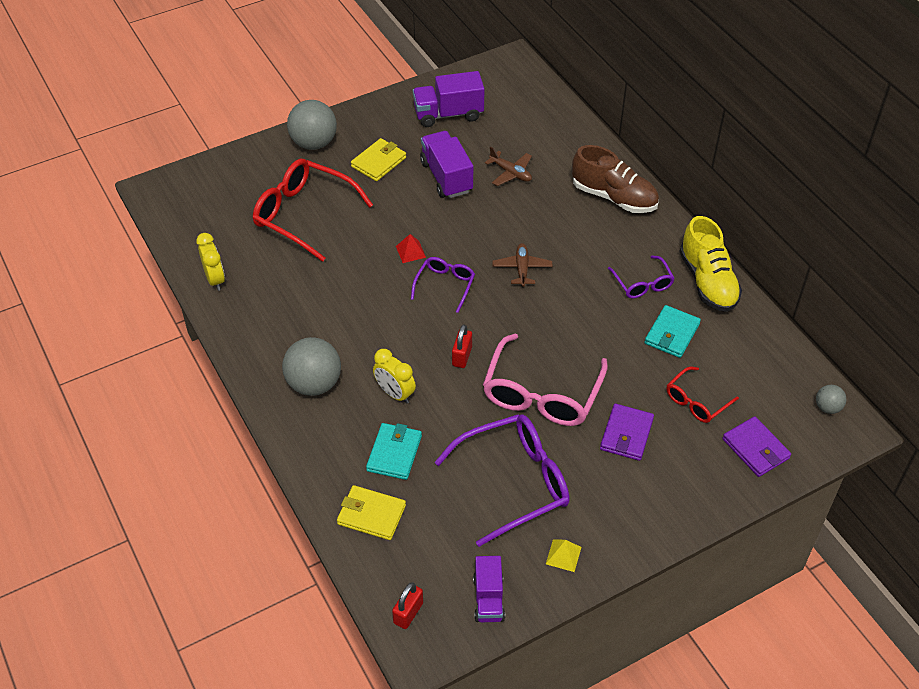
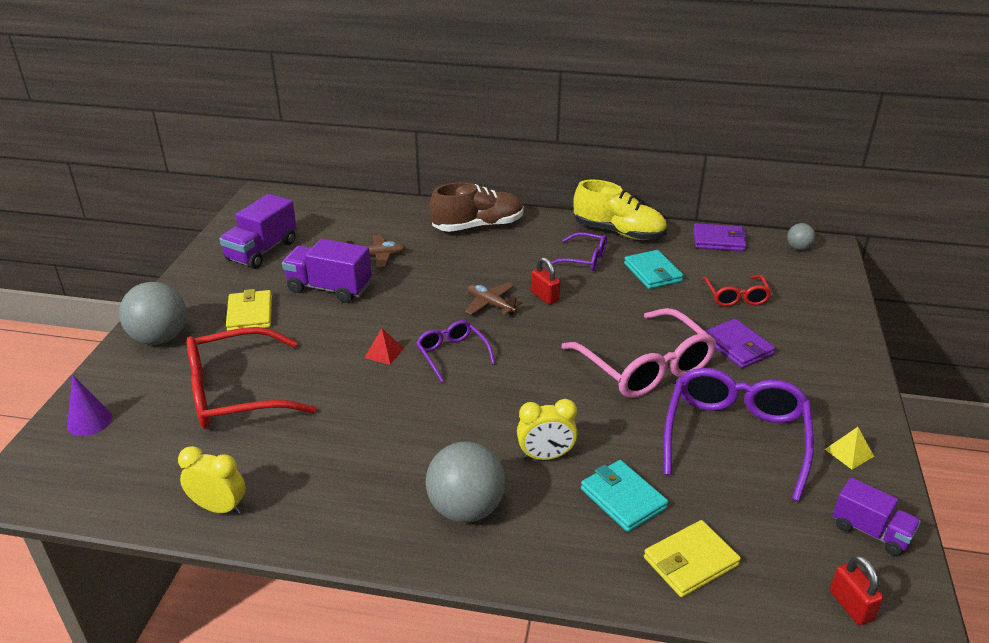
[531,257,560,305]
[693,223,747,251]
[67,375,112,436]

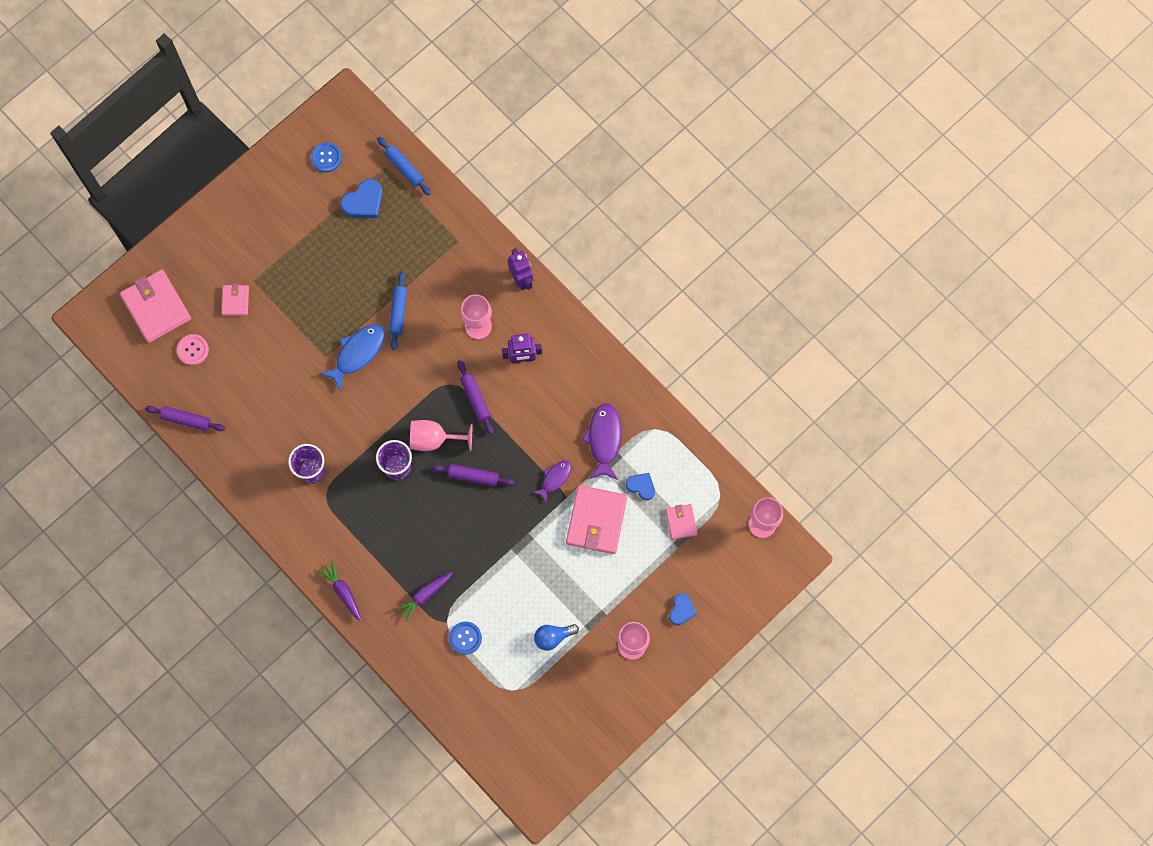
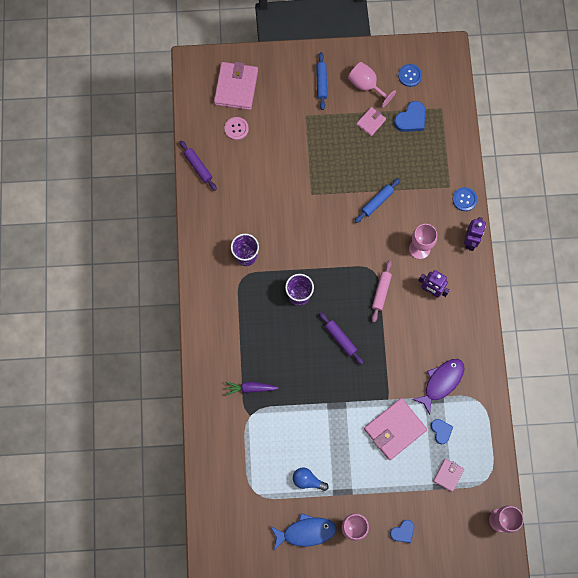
[316,52,327,110]
[394,101,425,132]
[356,107,386,136]
[270,513,337,550]
[372,260,392,322]
[348,62,396,107]
[533,460,571,502] (first image)
[318,561,362,621] (first image)
[453,187,477,211]

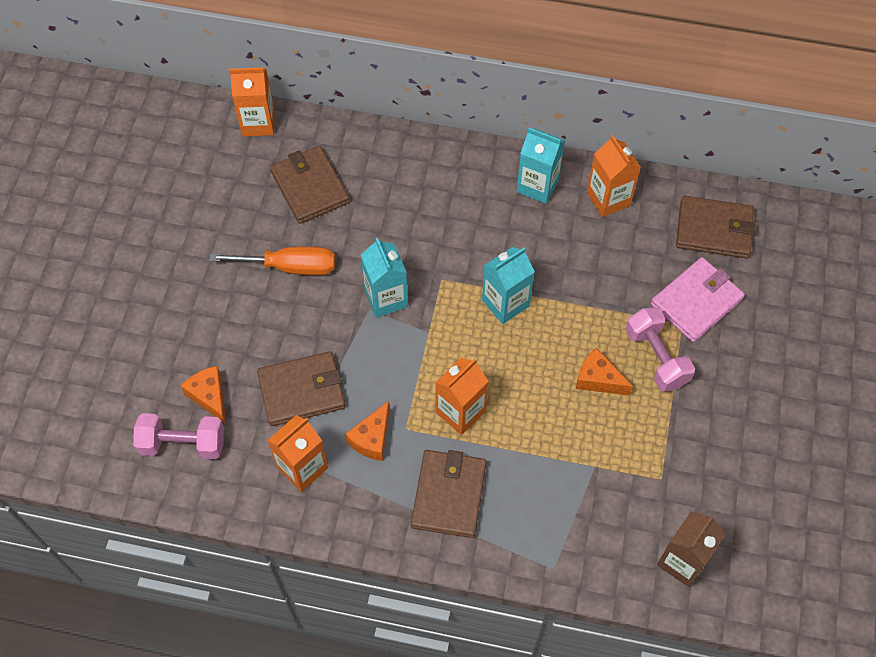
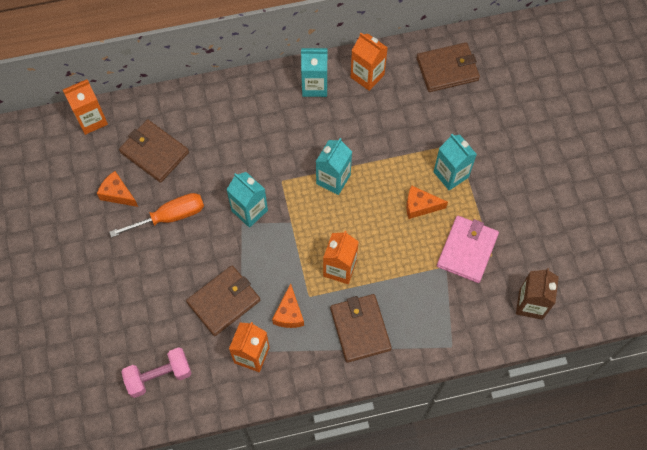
[437,216,499,283]
[433,134,477,190]
[97,171,138,207]

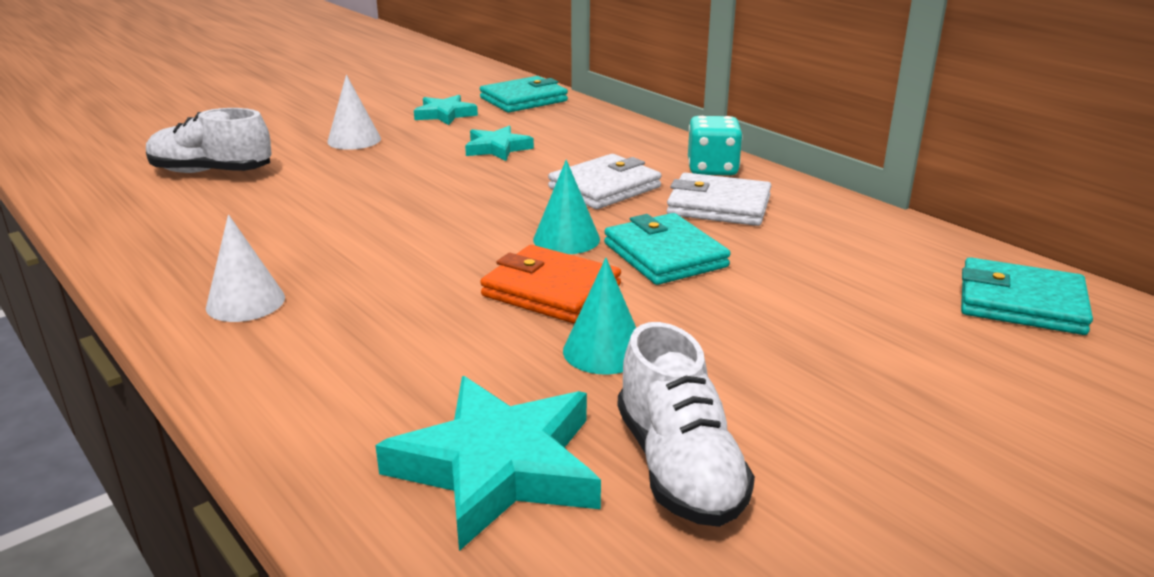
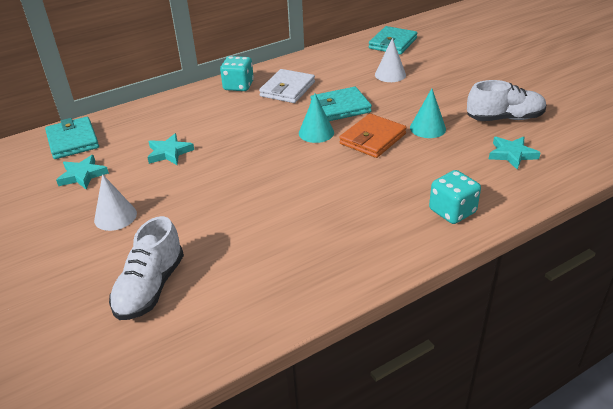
[548,154,661,209] (first image)
[375,38,406,82]
[489,136,540,170]
[429,170,481,224]

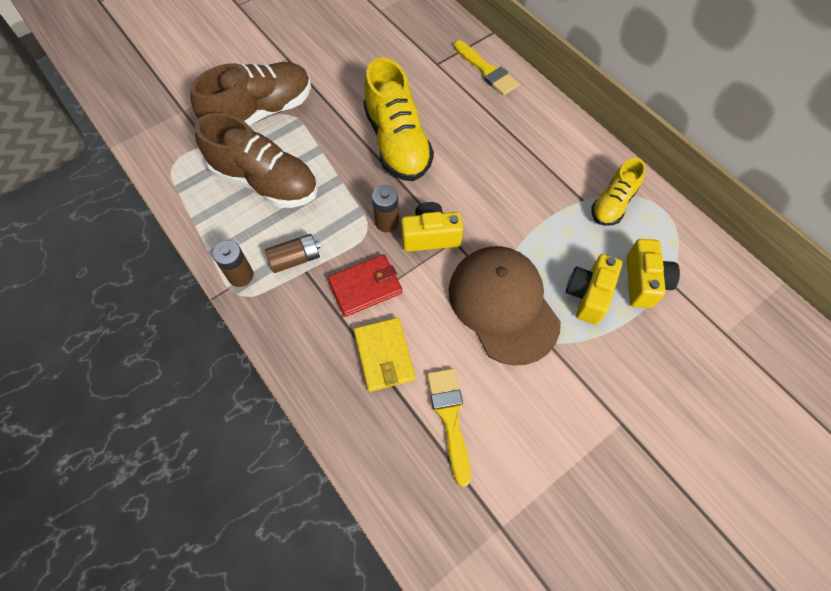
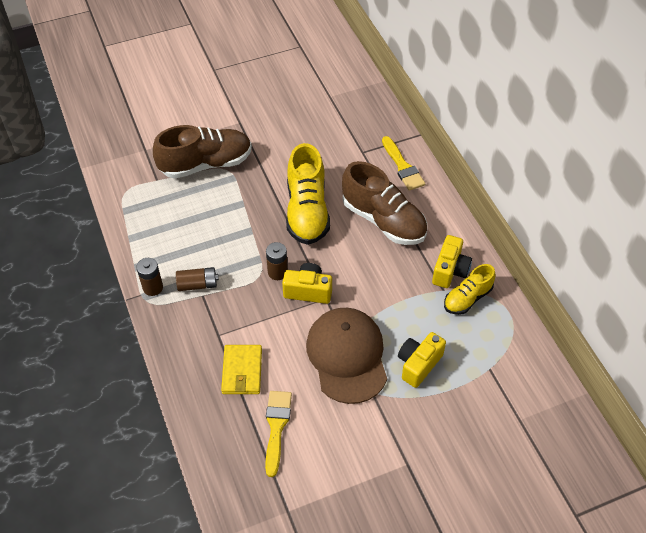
[342,161,427,245]
[432,235,472,288]
[328,254,402,317] (first image)

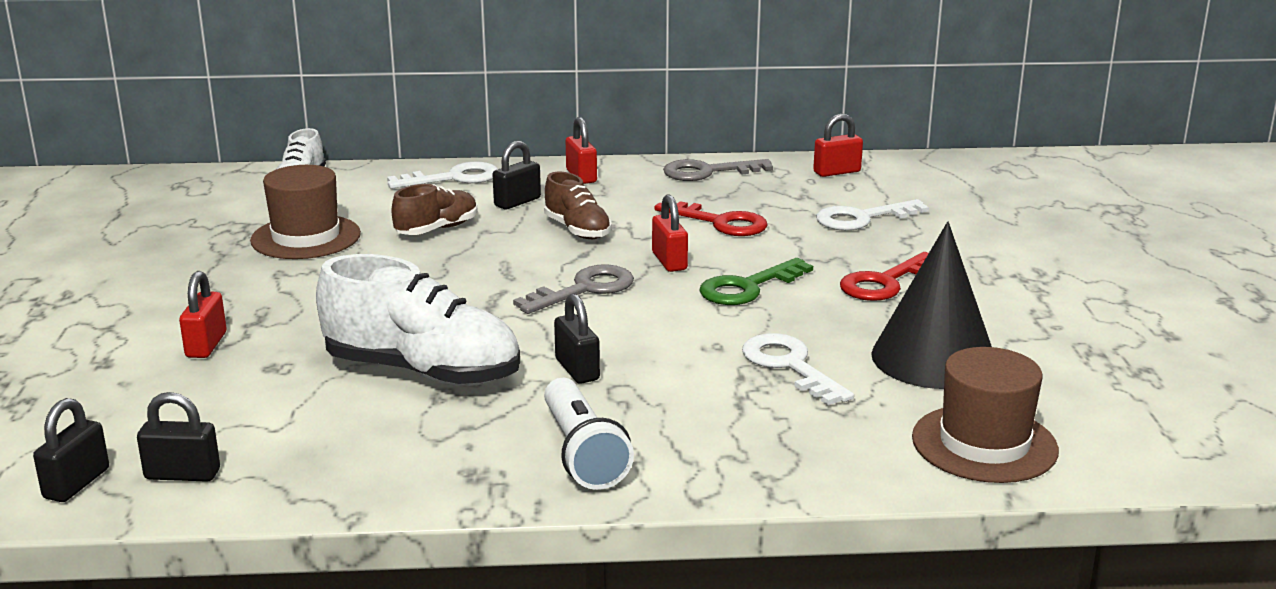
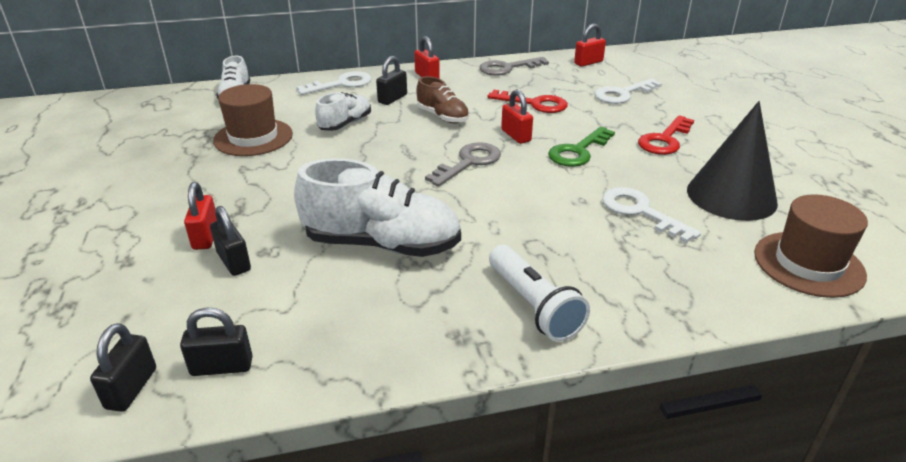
[315,92,371,131]
[210,206,251,276]

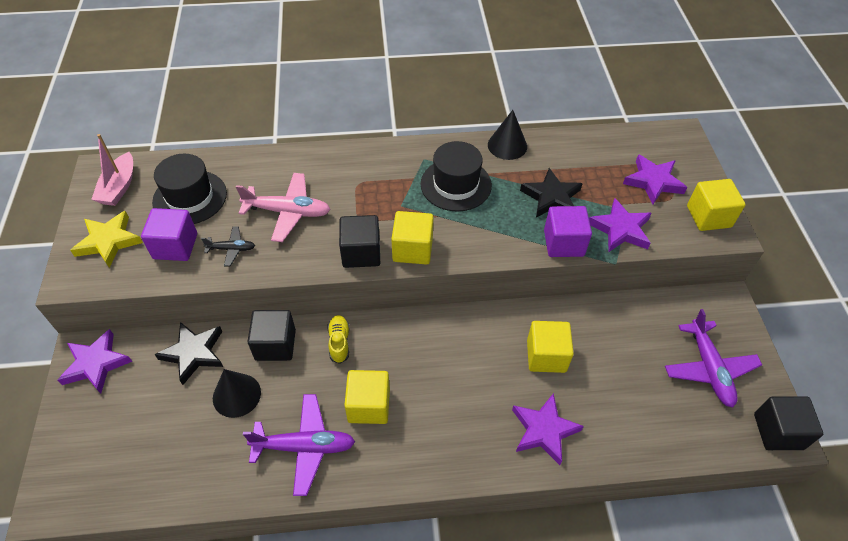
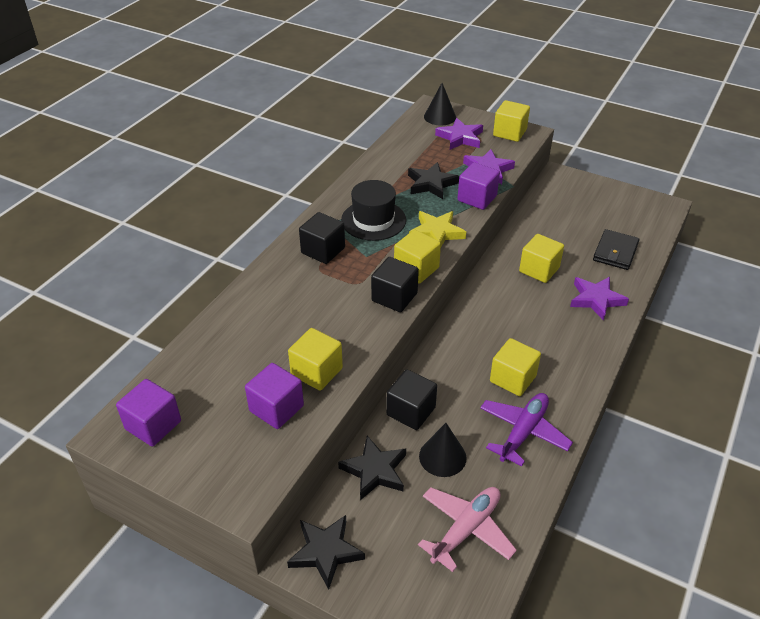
[424,83,456,125]
[116,379,181,446]
[152,154,227,224] (first image)
[418,487,517,572]
[409,211,466,247]
[288,328,343,390]
[665,309,762,407] (first image)
[328,315,350,364] (first image)
[287,515,365,590]
[299,212,345,264]
[593,229,640,270]

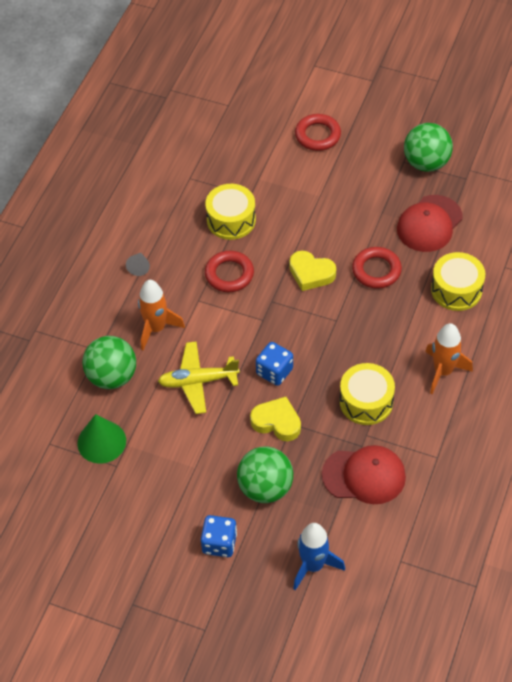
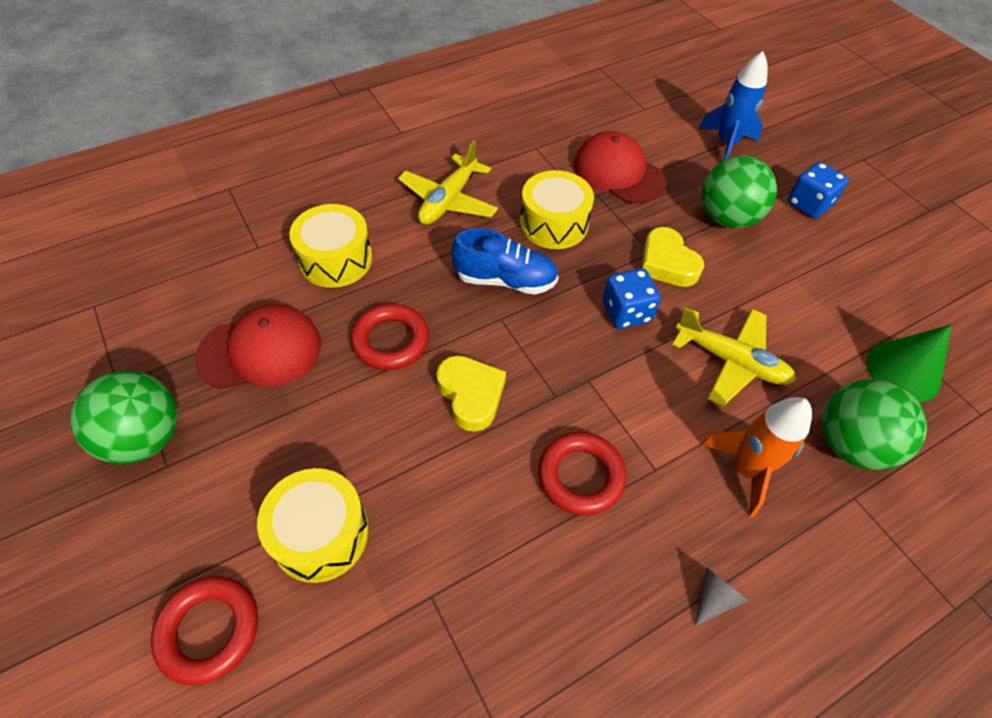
[257,468,369,583]
[398,140,498,225]
[452,228,558,295]

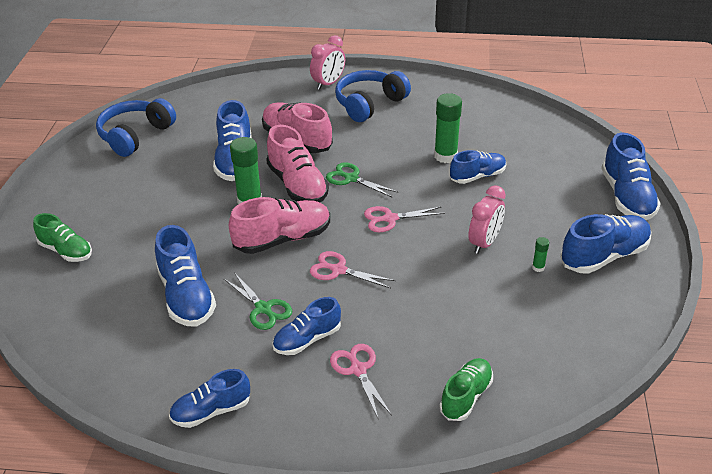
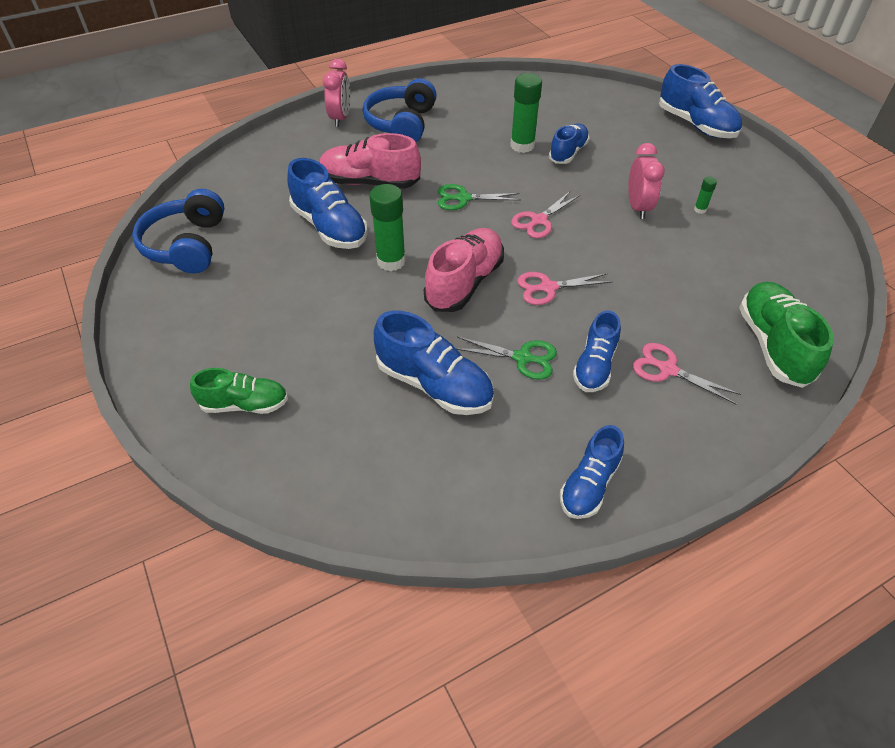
[266,125,329,202] (first image)
[560,214,651,274] (first image)
[739,282,834,388]

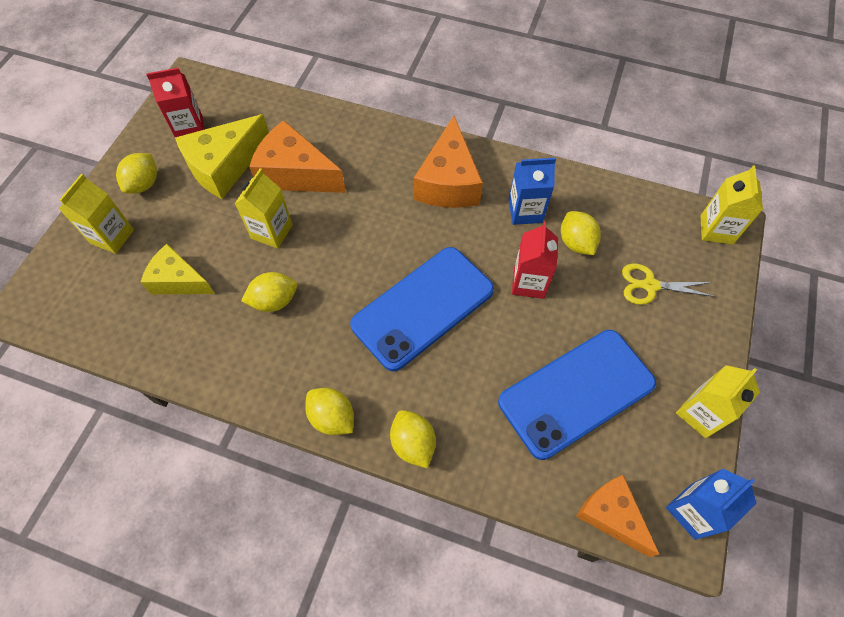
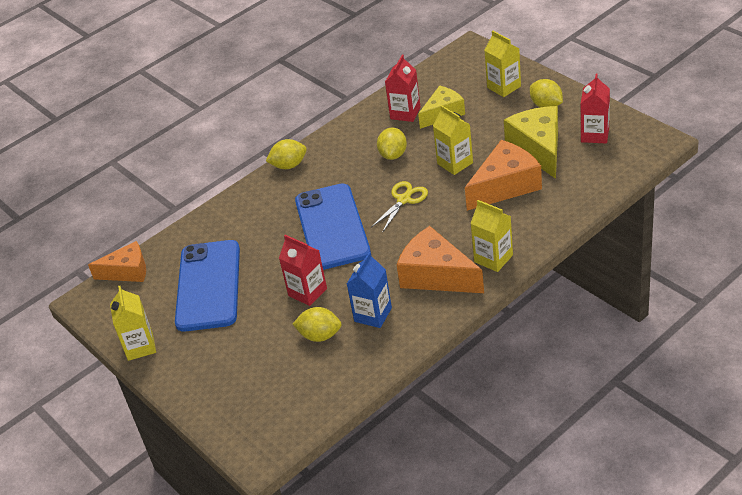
[470,200,513,272]
[371,181,428,232]
[390,410,436,468] (first image)
[666,468,757,540] (first image)
[385,55,421,122]

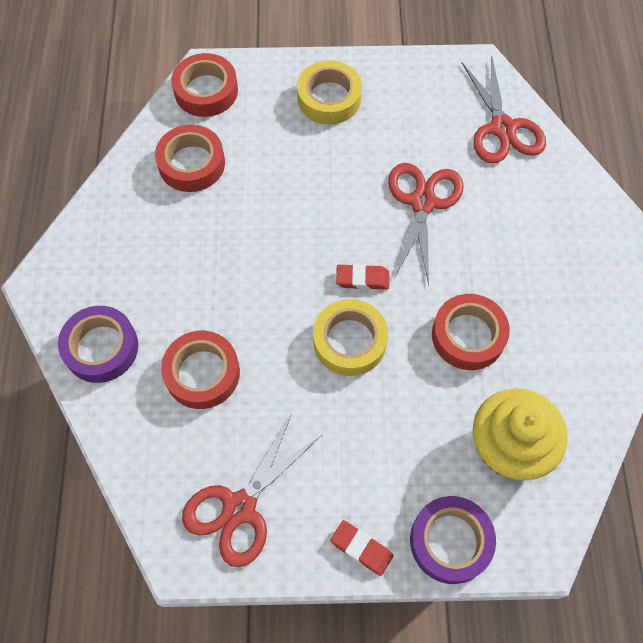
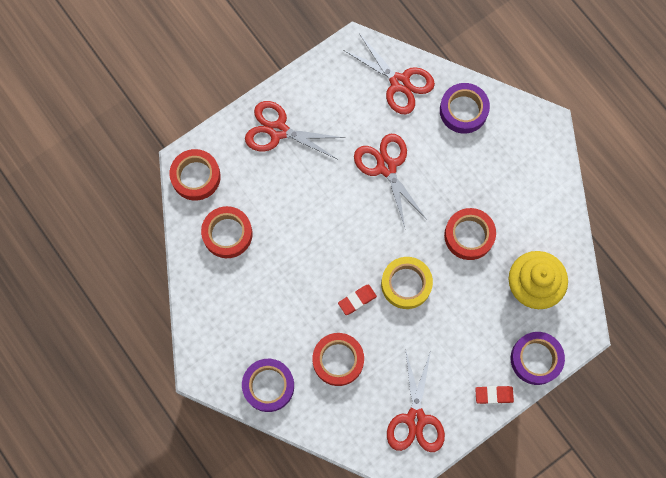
[245,101,345,159]
[338,284,377,315]
[440,83,490,134]

